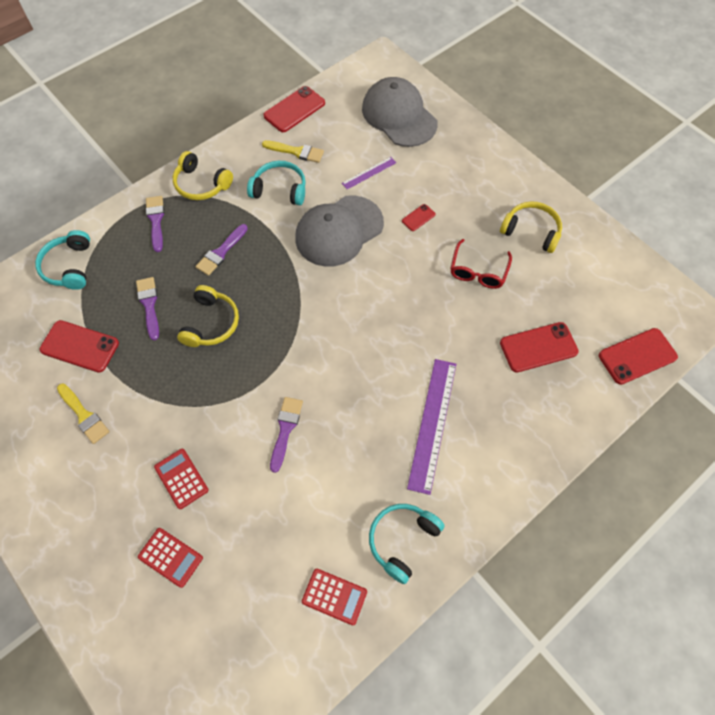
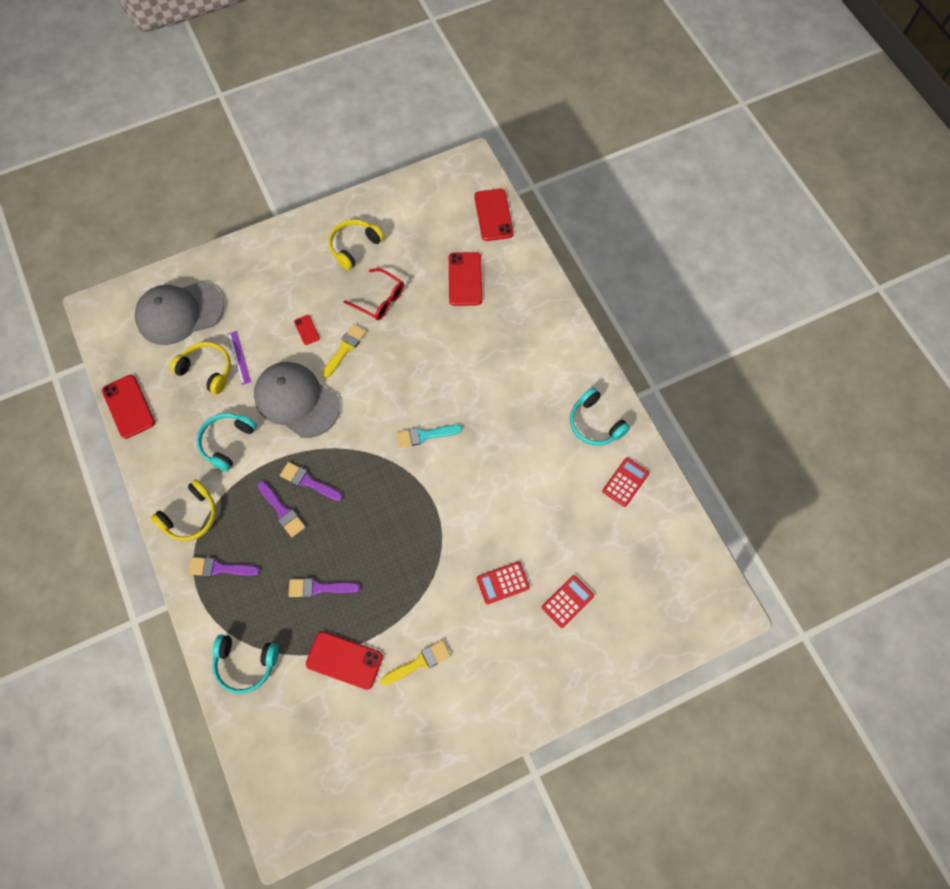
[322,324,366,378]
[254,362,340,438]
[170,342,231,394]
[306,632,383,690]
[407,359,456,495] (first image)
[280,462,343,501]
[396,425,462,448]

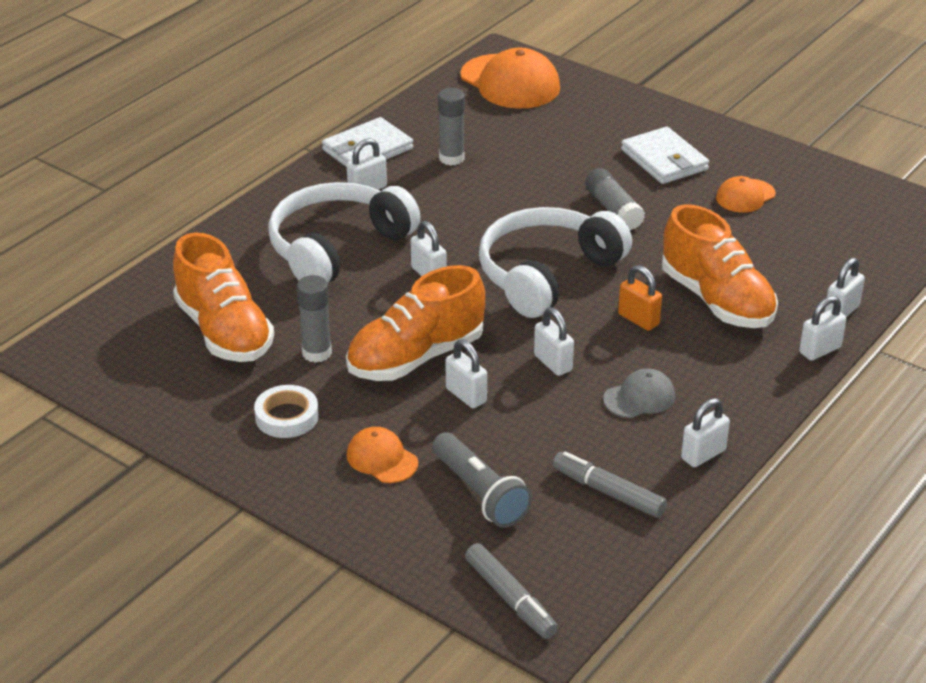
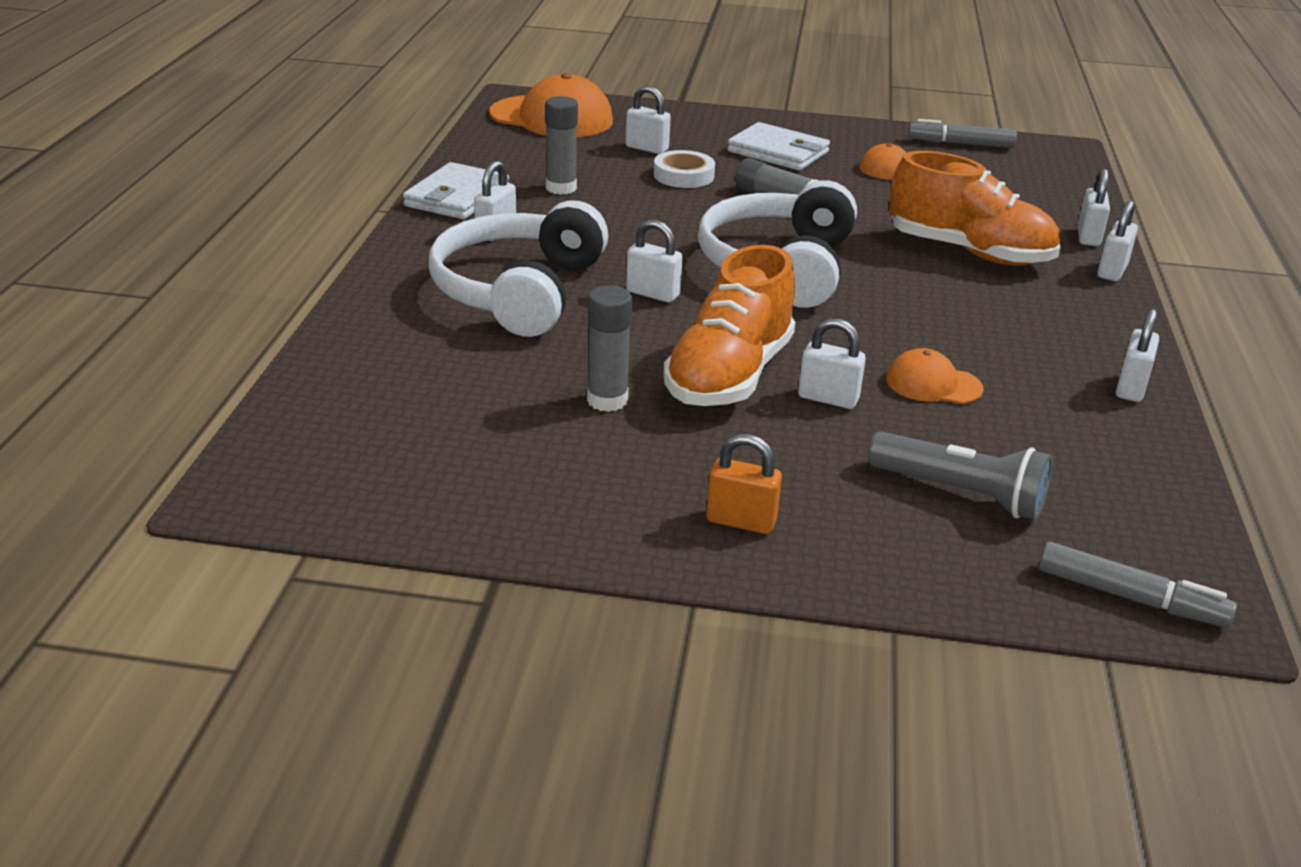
[173,232,274,362] (first image)
[706,434,782,534]
[626,86,671,154]
[603,368,675,418] (first image)
[654,150,715,188]
[886,348,984,404]
[908,119,1017,148]

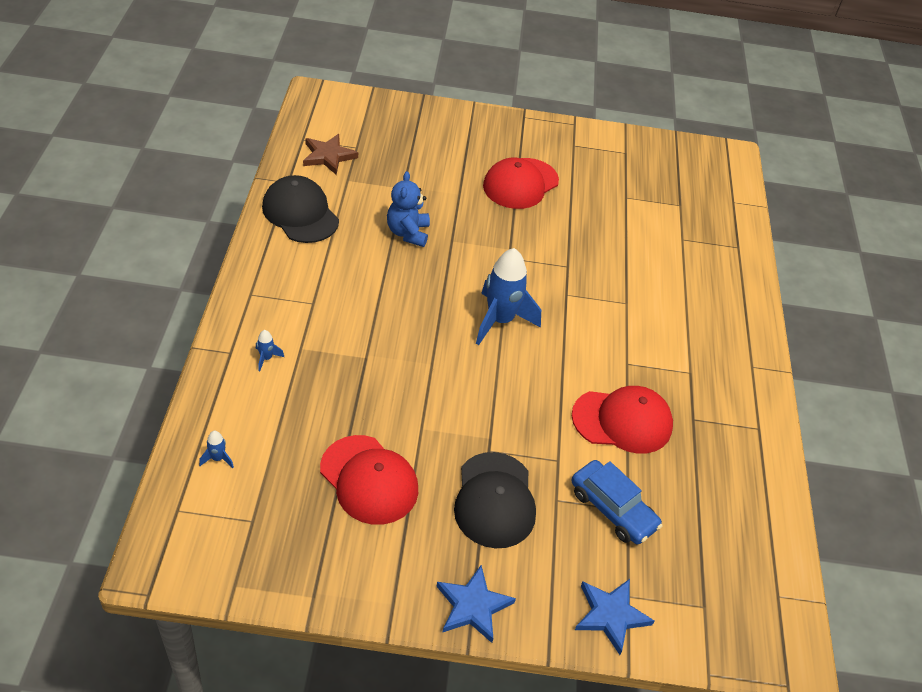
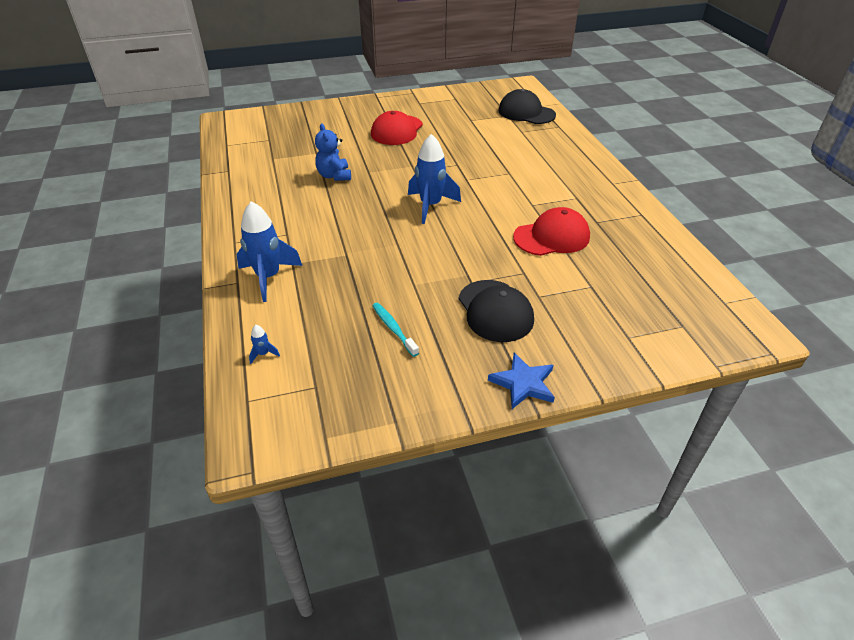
[303,134,358,175] (first image)
[498,89,556,124]
[237,201,302,302]
[372,303,419,357]
[572,460,663,544] (first image)
[575,579,654,655] (first image)

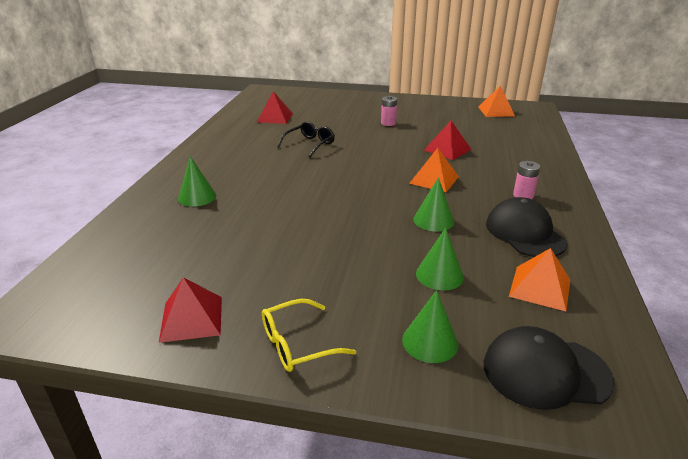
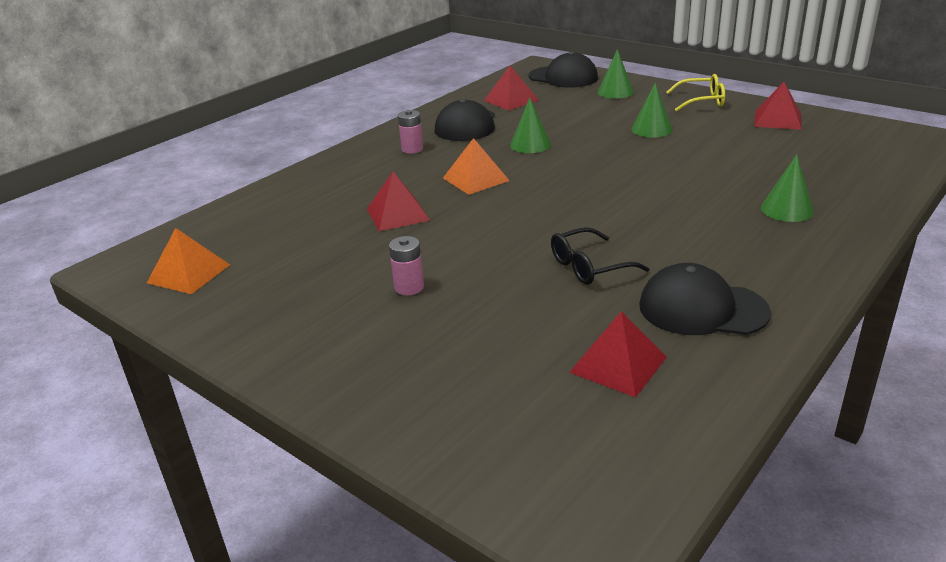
[631,83,673,138]
[484,66,539,110]
[639,263,771,335]

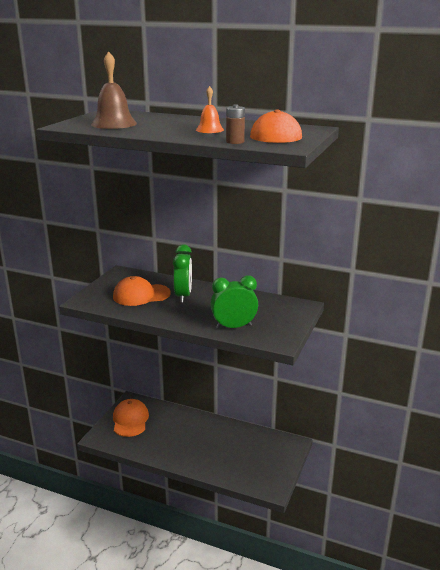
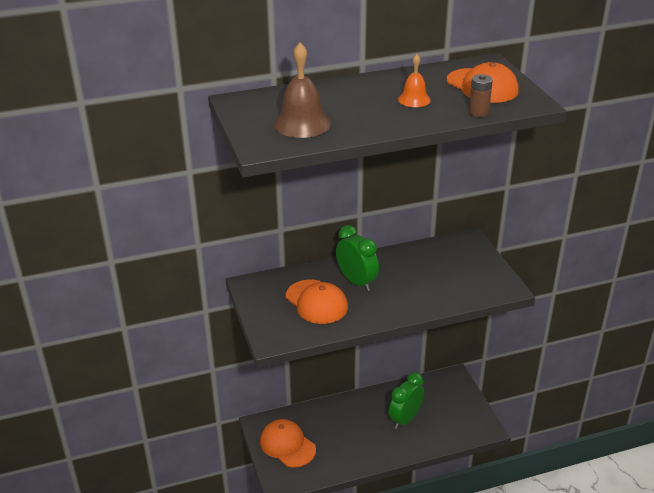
[389,372,424,429]
[286,280,348,324]

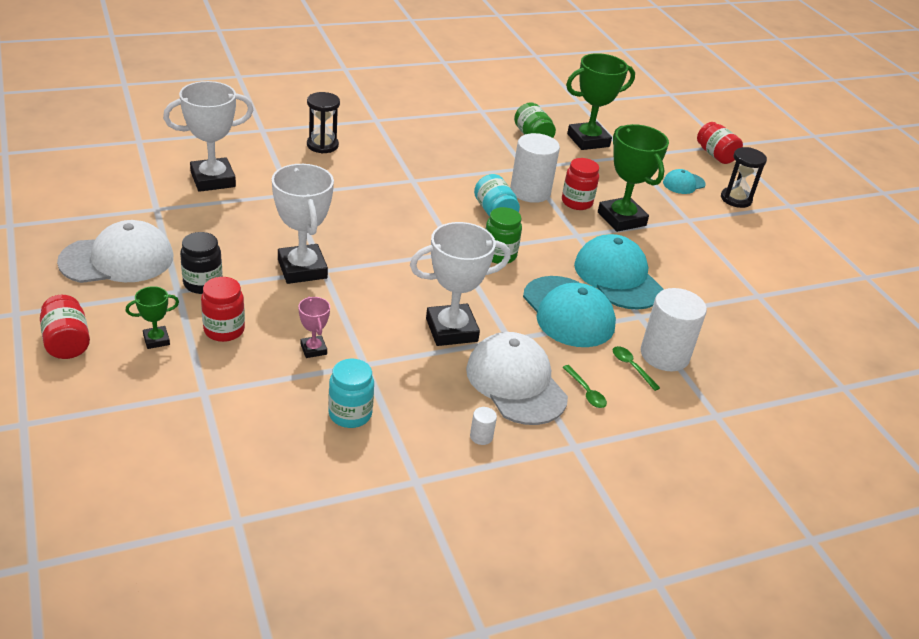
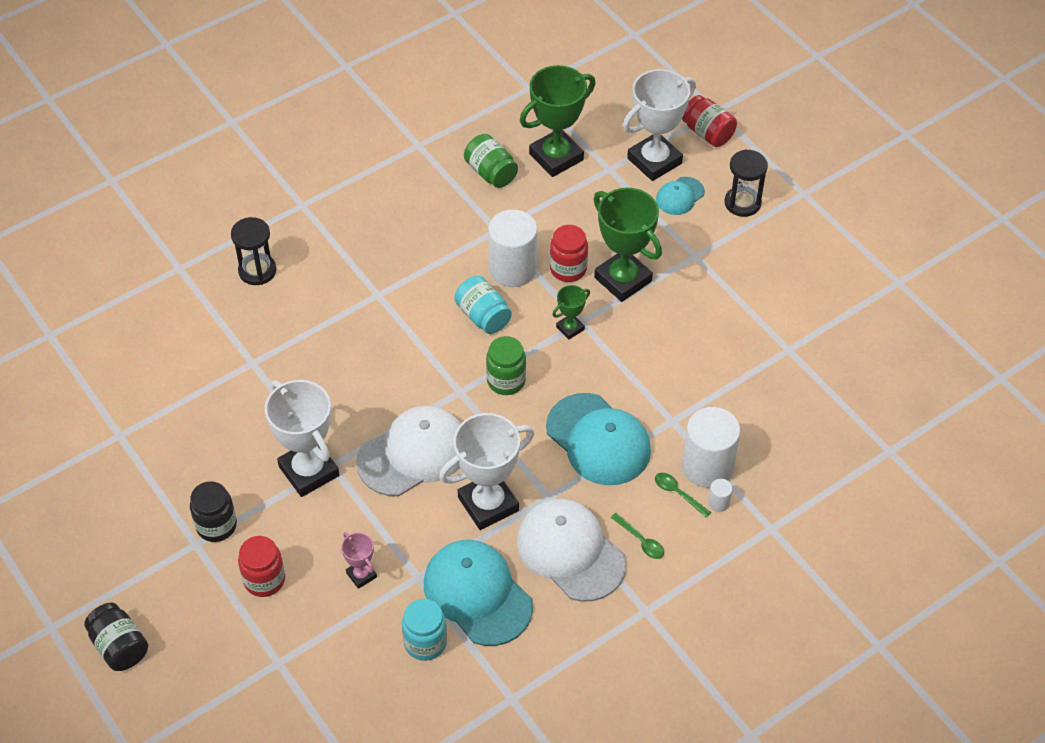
[623,69,696,181]
[356,406,461,496]
[424,540,533,646]
[552,285,590,339]
[84,603,148,671]
[708,479,733,512]

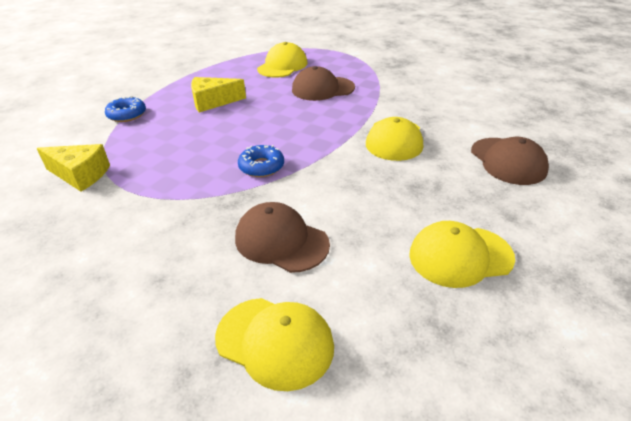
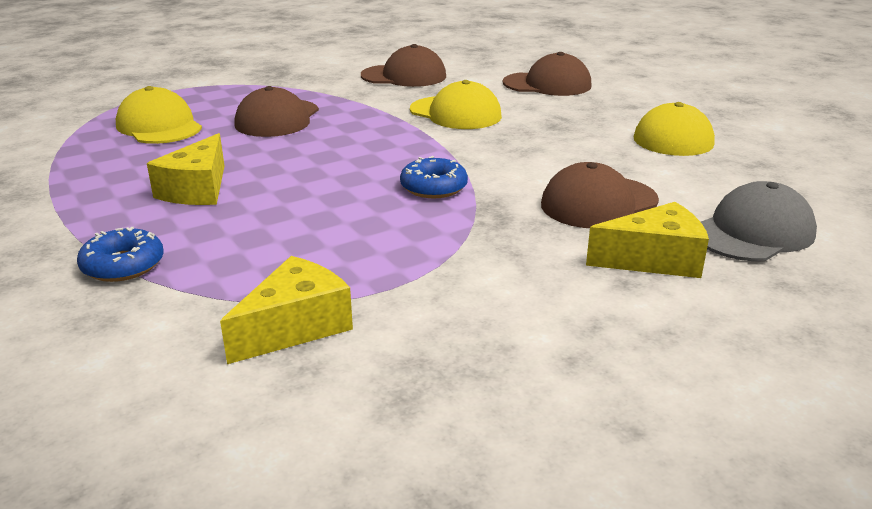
[701,181,817,261]
[361,44,446,87]
[586,202,709,278]

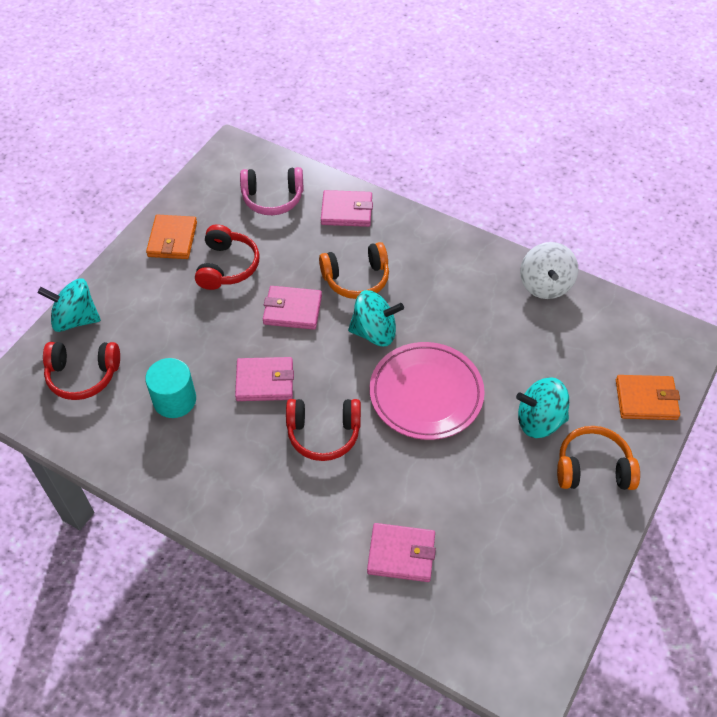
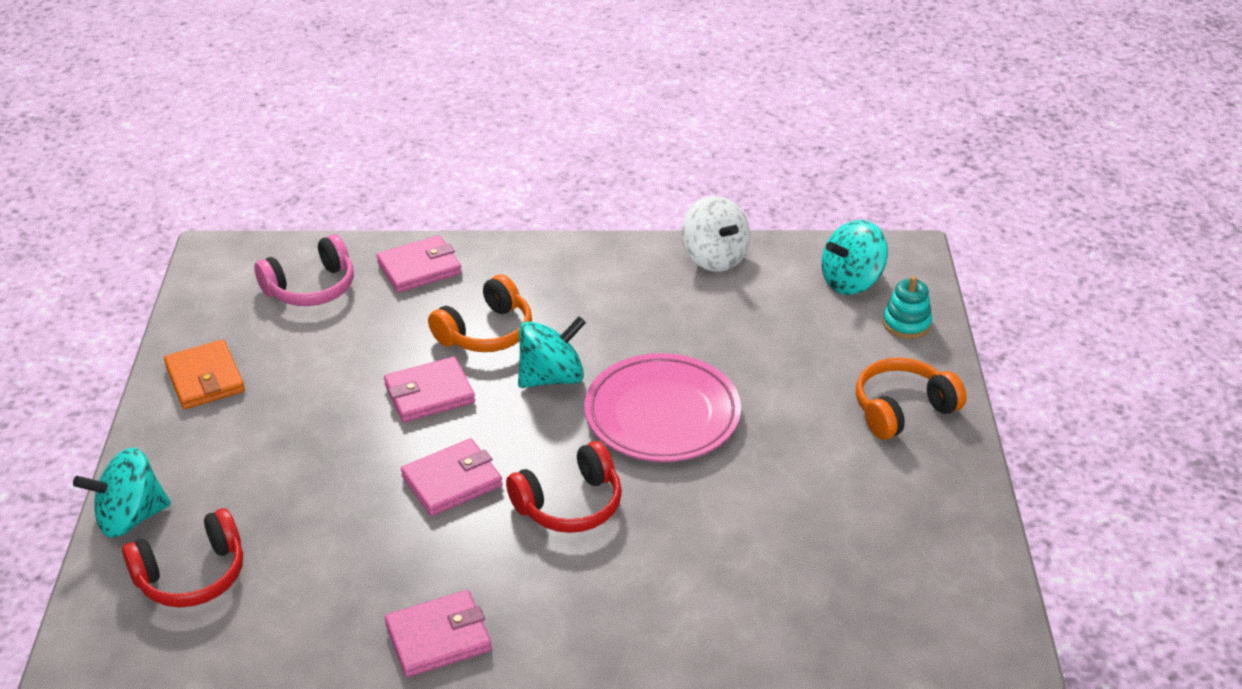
[195,224,260,290] (first image)
[145,358,196,418] (first image)
[883,276,932,339]
[821,220,888,295]
[385,590,492,677]

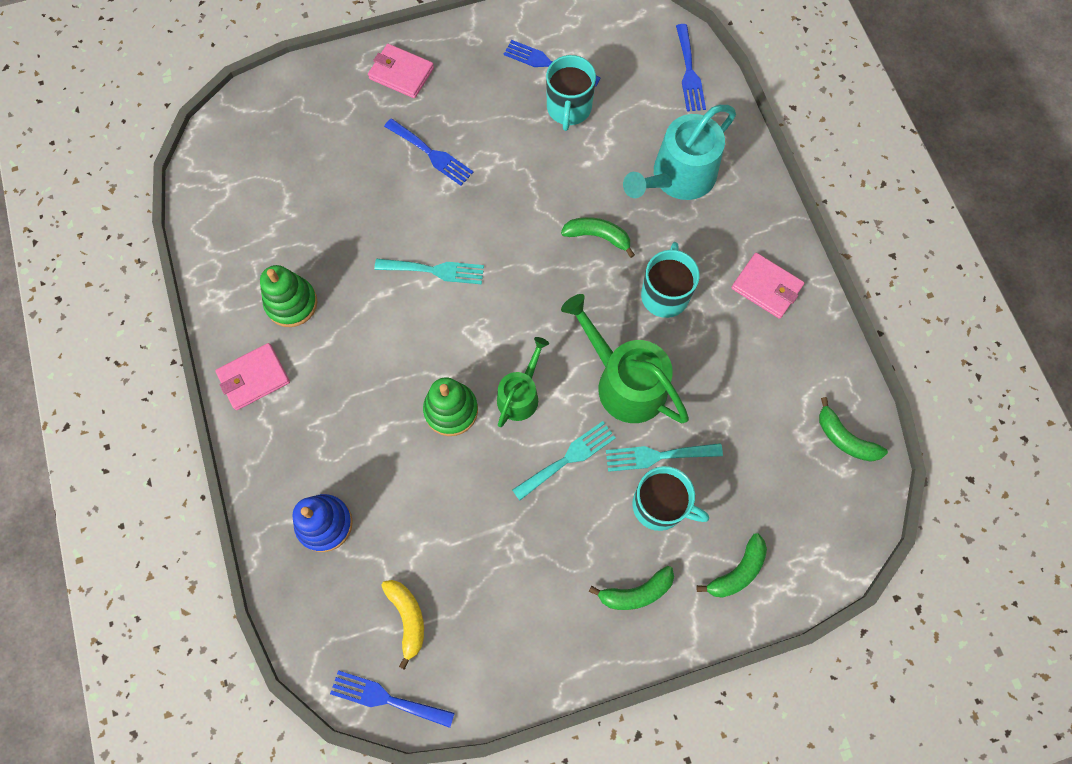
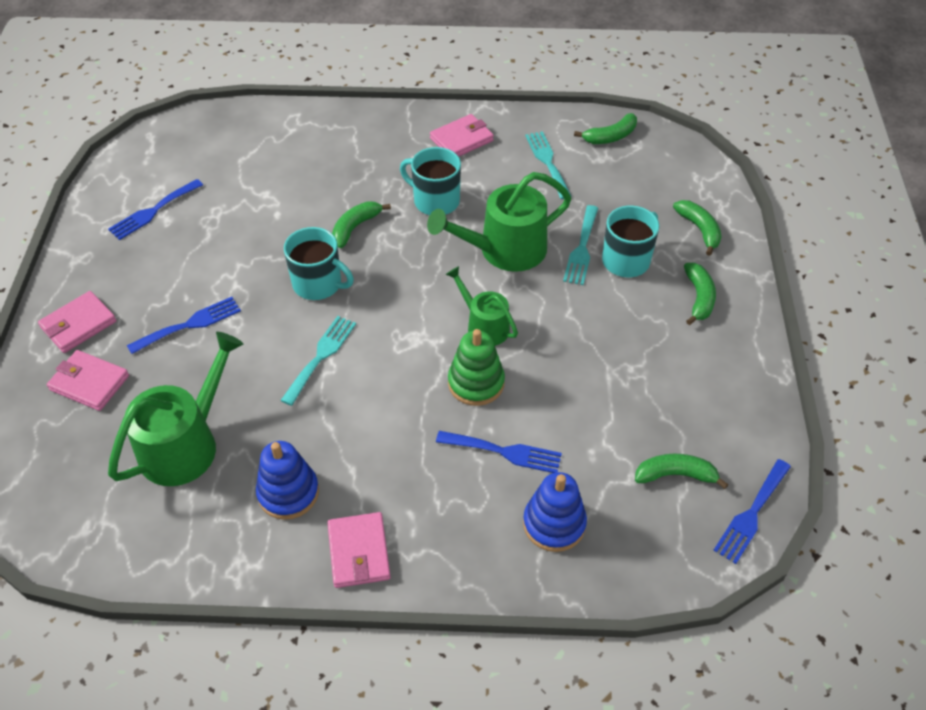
[436,431,562,473]
[284,227,354,300]
[623,105,736,200] (first image)
[256,441,319,520]
[525,131,571,199]
[635,454,729,489]
[108,332,243,486]
[47,350,129,411]

